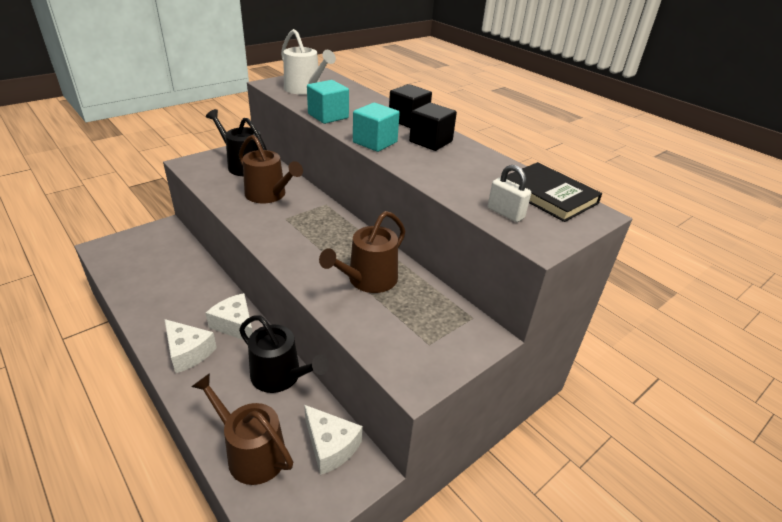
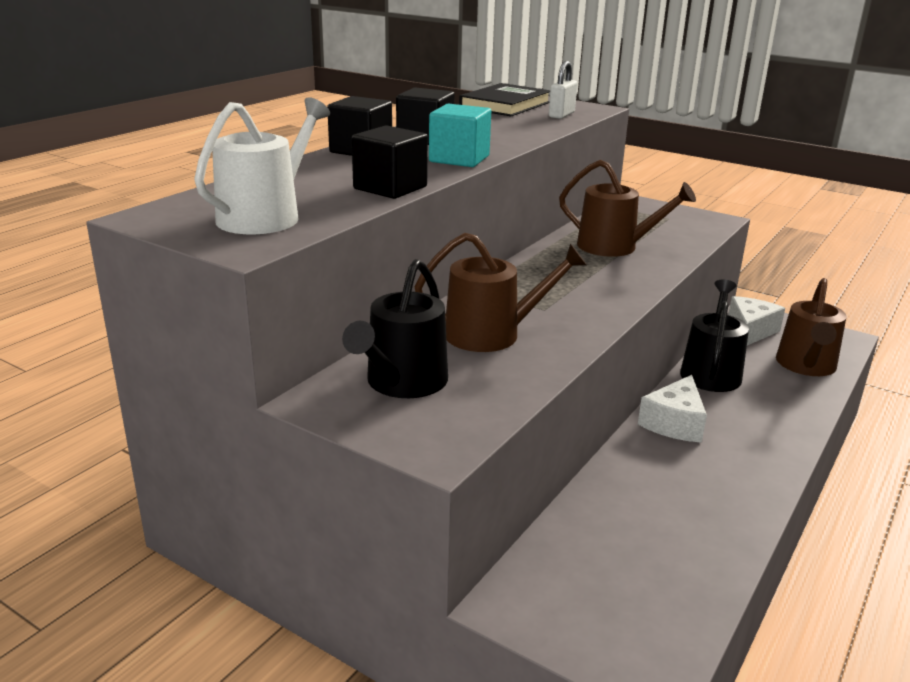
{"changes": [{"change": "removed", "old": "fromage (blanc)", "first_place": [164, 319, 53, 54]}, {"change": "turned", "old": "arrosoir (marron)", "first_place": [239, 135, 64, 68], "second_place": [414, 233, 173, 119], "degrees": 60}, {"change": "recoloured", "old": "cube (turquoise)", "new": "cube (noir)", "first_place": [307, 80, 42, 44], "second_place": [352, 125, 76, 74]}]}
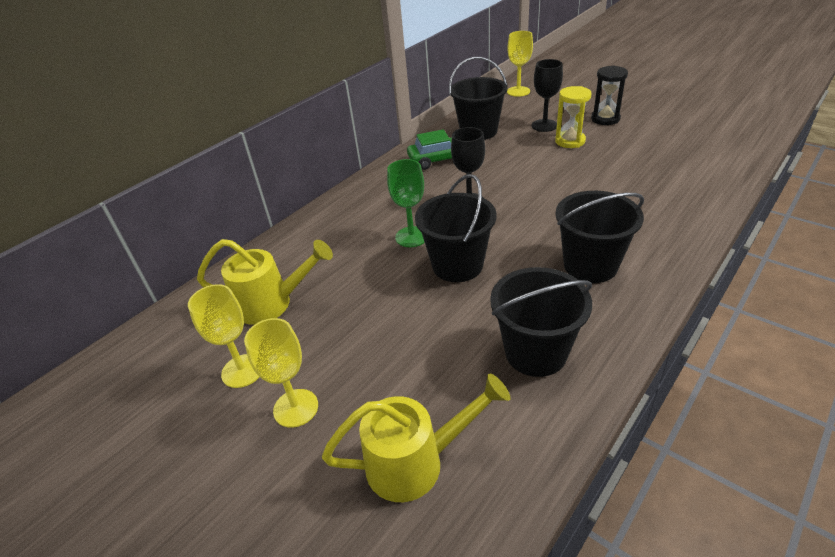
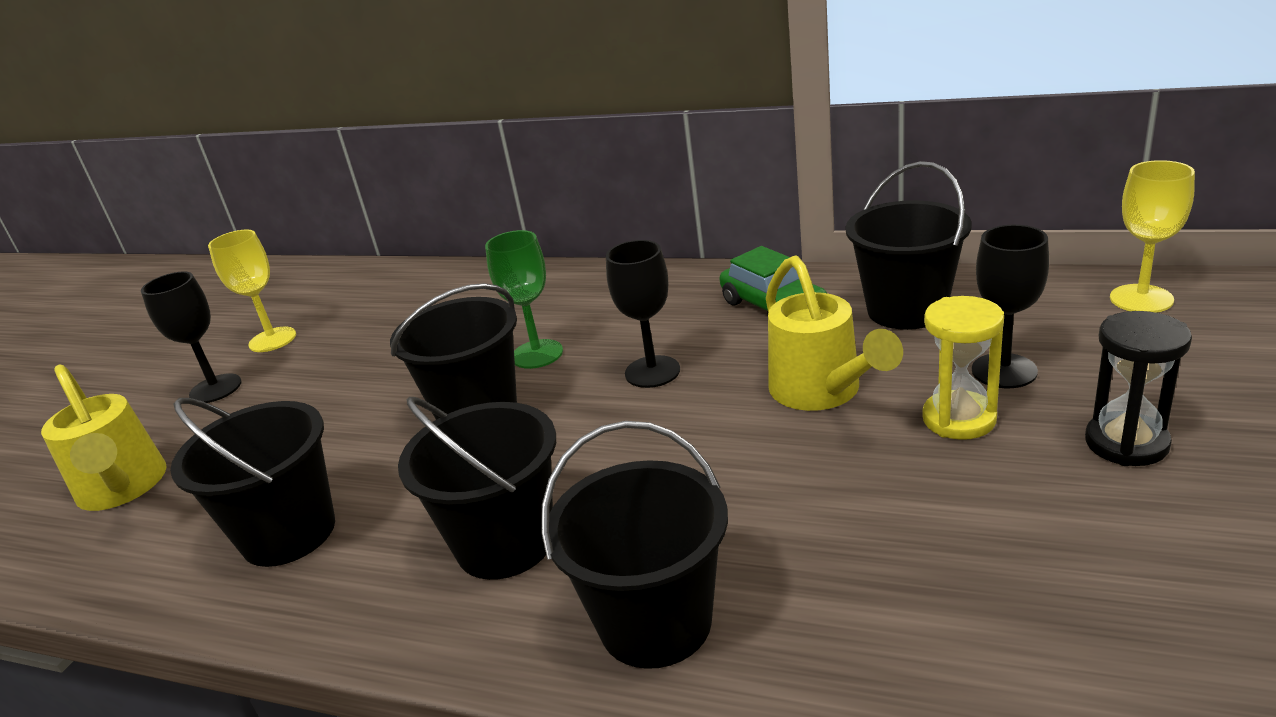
{"changes": [{"change": "moved", "old": "arrosoir (jaune)", "first_place": [197, 239, 136, 86], "second_place": [766, 255, 137, 156]}, {"change": "recoloured", "old": "verre à pied (jaune)", "new": "verre à pied (noir)", "first_place": [244, 318, 74, 110], "second_place": [141, 271, 101, 132]}, {"change": "added", "new": "seau (noir)", "second_place": [541, 421, 187, 248]}]}
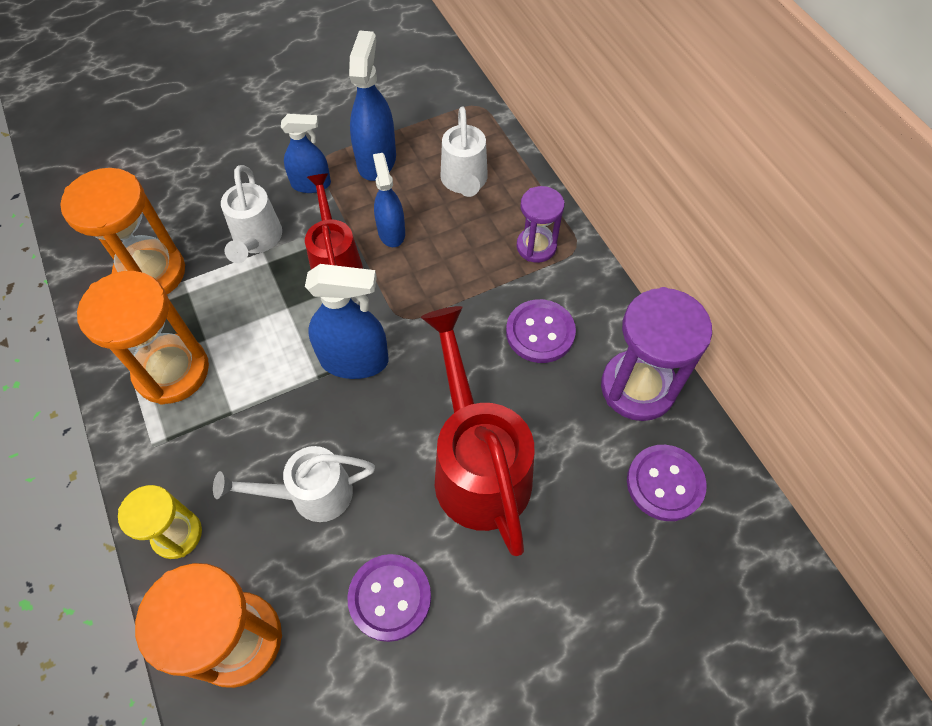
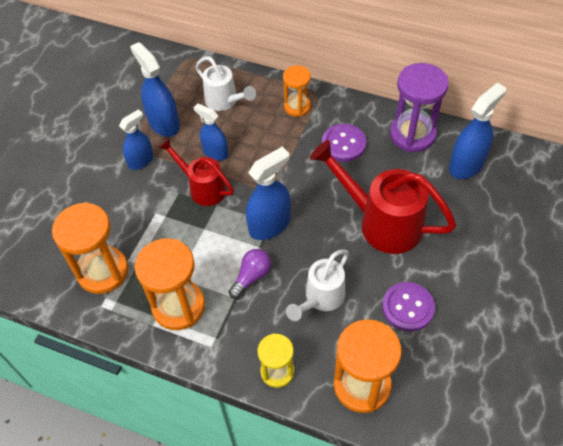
{"changes": [{"change": "removed", "old": "arrosoir (blanc)", "first_place": [221, 165, 61, 98]}, {"change": "recoloured", "old": "sablier (violet)", "new": "sablier (orange)", "first_place": [516, 186, 48, 77], "second_place": [283, 65, 28, 52]}, {"change": "replaced", "old": "bouton (violet)", "new": "vaporisateur (bleu)", "first_place": [627, 445, 80, 76], "second_place": [449, 83, 57, 96]}, {"change": "added", "new": "ampoule (violet)", "second_place": [229, 249, 42, 50]}]}
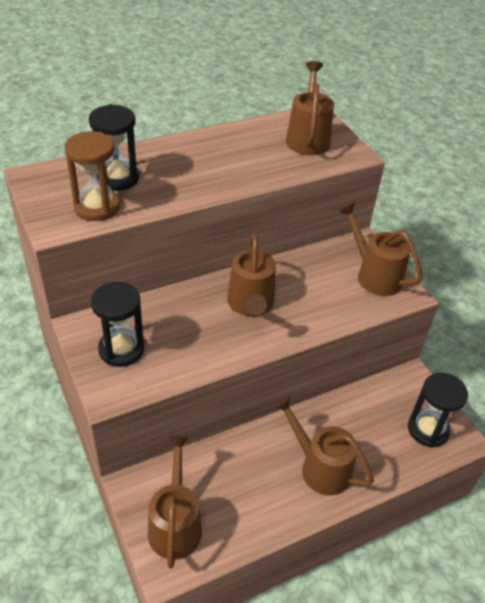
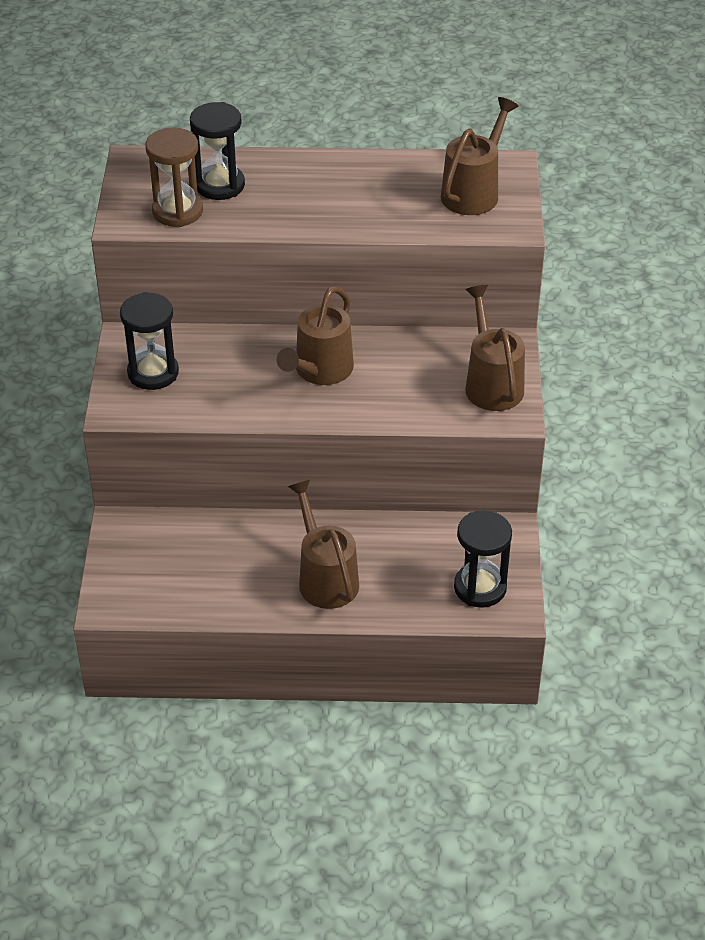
{"changes": [{"change": "removed", "old": "arrosoir (marron)", "first_place": [148, 435, 54, 133]}]}
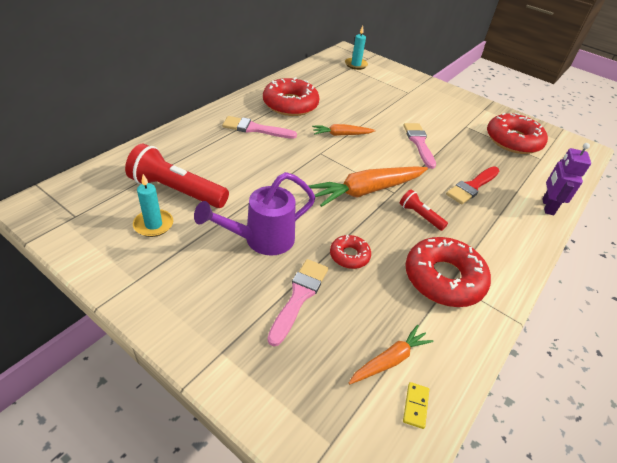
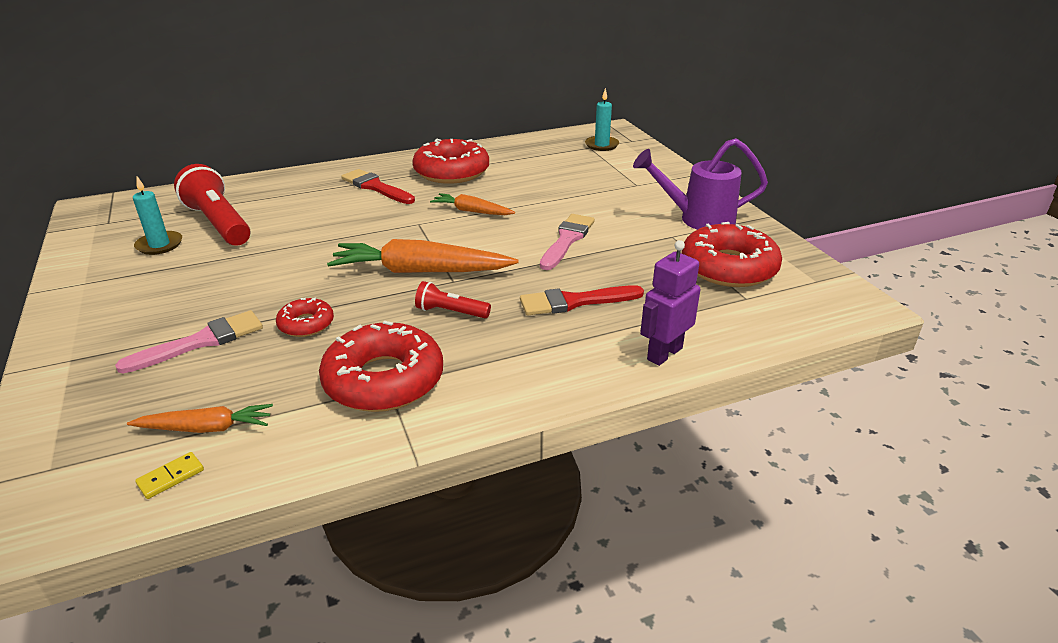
{"changes": [{"change": "moved", "old": "arrosoir (violet)", "first_place": [194, 172, 121, 84], "second_place": [633, 138, 135, 92]}, {"change": "recoloured", "old": "pinceau (rose)", "new": "pinceau (rouge)", "first_place": [222, 116, 75, 23], "second_place": [341, 169, 74, 35]}, {"change": "turned", "old": "lampe de poche (rouge)", "first_place": [400, 189, 48, 42], "second_place": [415, 281, 76, 37], "degrees": -60}]}
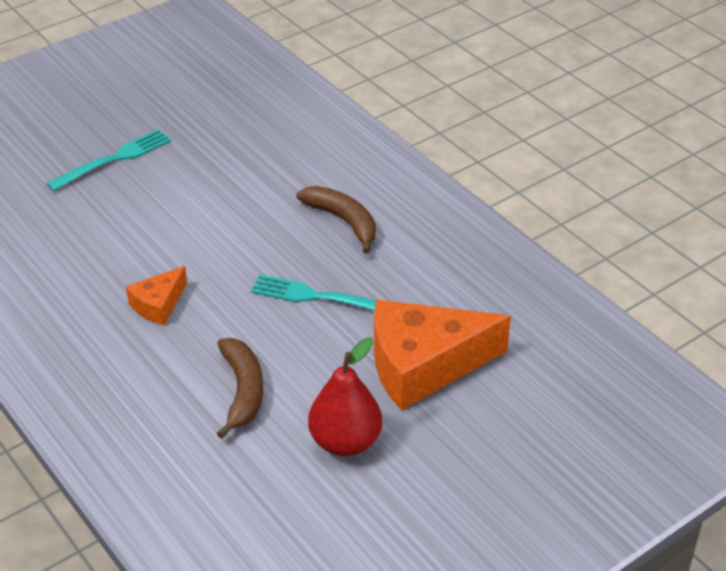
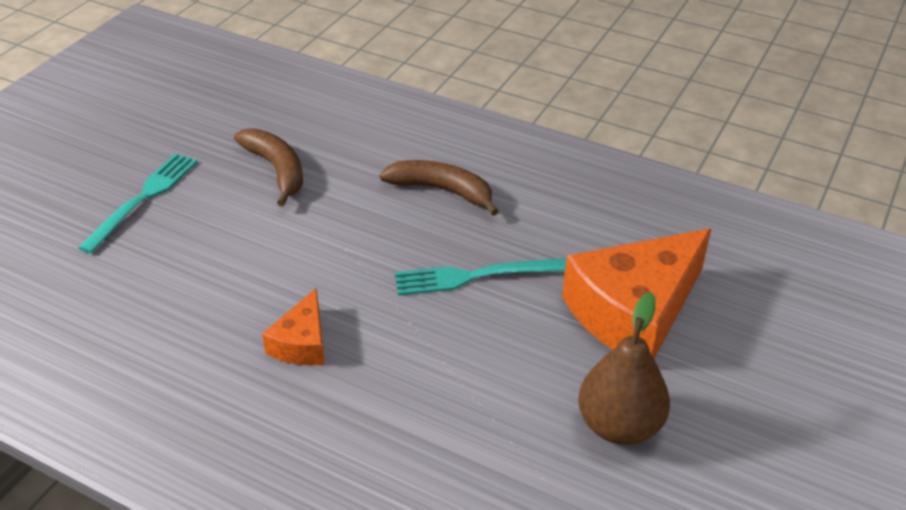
{"changes": [{"change": "moved", "old": "banane (marron)", "first_place": [217, 338, 46, 101], "second_place": [234, 128, 69, 78]}, {"change": "recoloured", "old": "poire (rouge)", "new": "poire (marron)", "first_place": [308, 337, 74, 119], "second_place": [578, 292, 92, 153]}]}
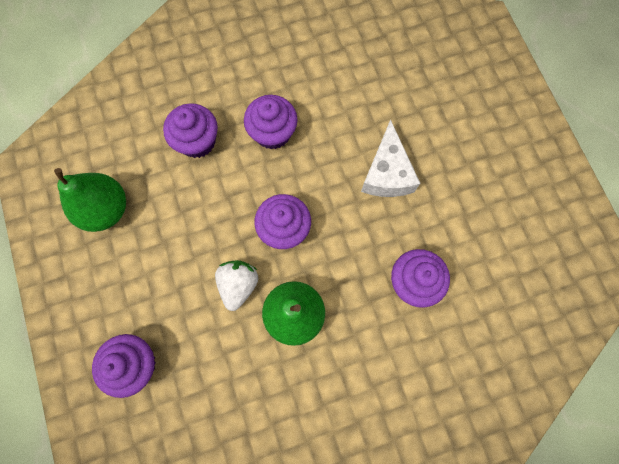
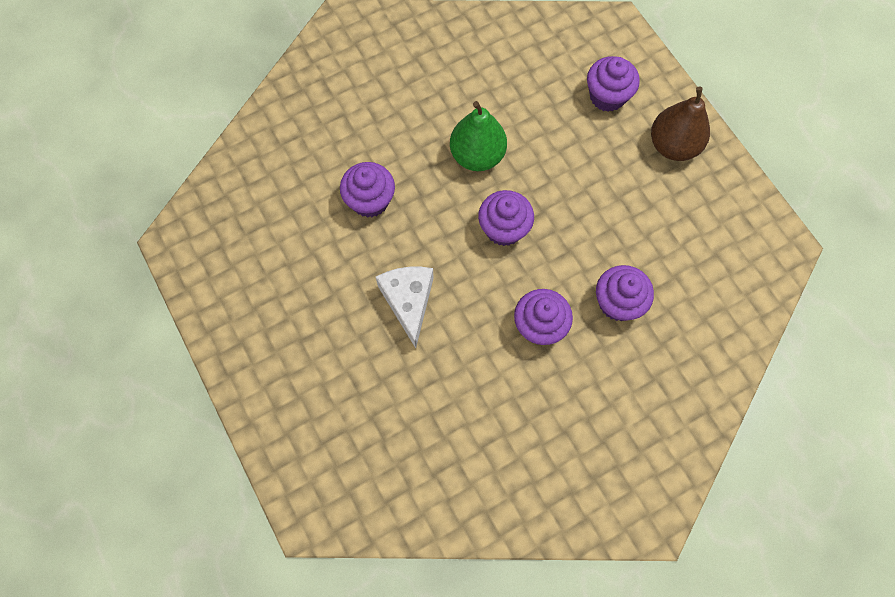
{"changes": [{"change": "removed", "old": "poire (vert)", "first_place": [54, 168, 72, 64]}, {"change": "removed", "old": "fraise (blanc)", "first_place": [215, 260, 43, 51]}, {"change": "added", "new": "poire (marron)", "second_place": [651, 87, 59, 74]}]}
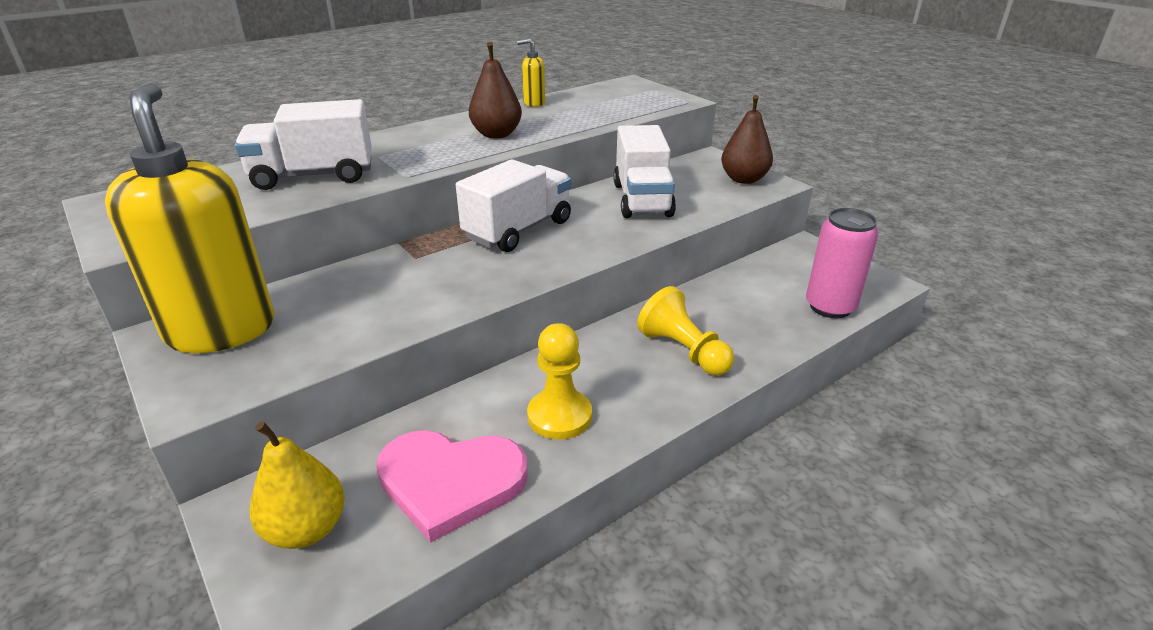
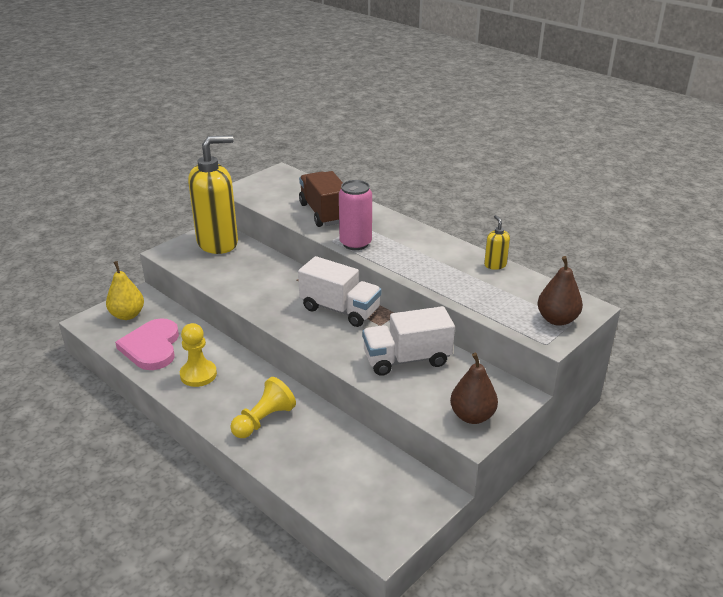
{"changes": [{"change": "recoloured", "old": "camion (blanc)", "new": "camion (marron)", "first_place": [235, 99, 137, 91], "second_place": [299, 171, 44, 56]}, {"change": "moved", "old": "poire (marron)", "first_place": [469, 42, 53, 97], "second_place": [538, 256, 45, 70]}, {"change": "moved", "old": "canette (rose)", "first_place": [806, 208, 72, 110], "second_place": [339, 180, 33, 70]}]}
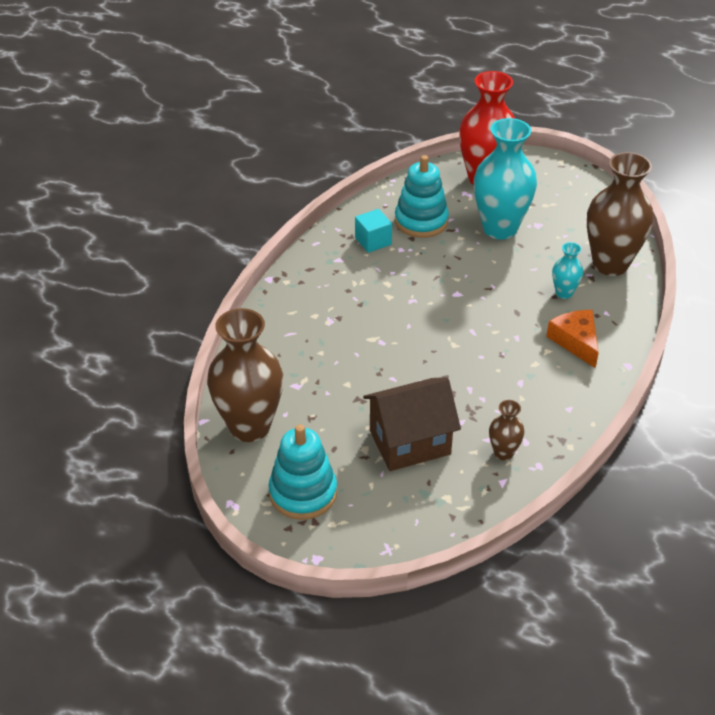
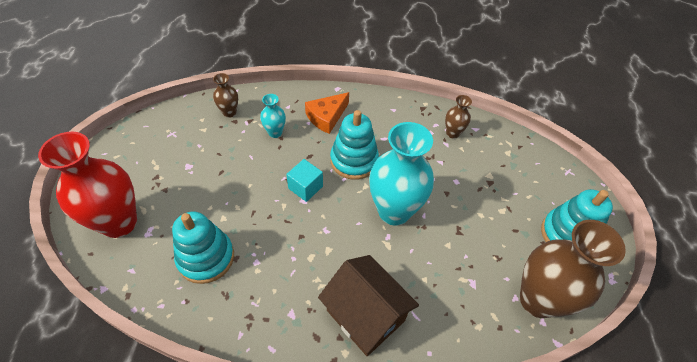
{"changes": [{"change": "moved", "old": "cube (turquoise)", "first_place": [355, 209, 37, 44], "second_place": [286, 159, 37, 43]}, {"change": "moved", "old": "maison (marron)", "first_place": [363, 377, 98, 94], "second_place": [318, 255, 101, 101]}, {"change": "moved", "old": "vase (turquoise)", "first_place": [474, 118, 63, 122], "second_place": [369, 122, 65, 104]}, {"change": "resized", "old": "vase (marron)", "first_place": [587, 152, 66, 124], "second_place": [213, 73, 25, 45], "factor": 0.47}, {"change": "added", "new": "jouet à empiler (turquoise)", "second_place": [330, 110, 49, 70]}]}
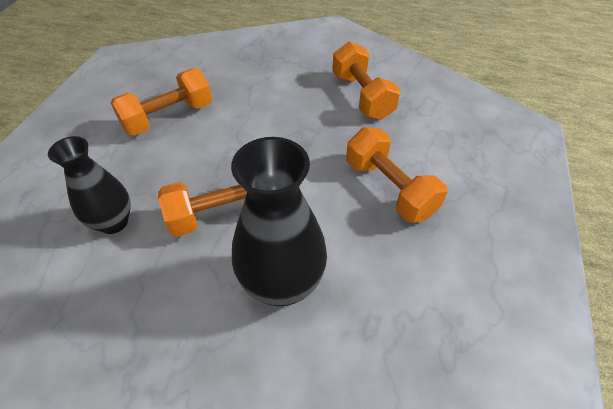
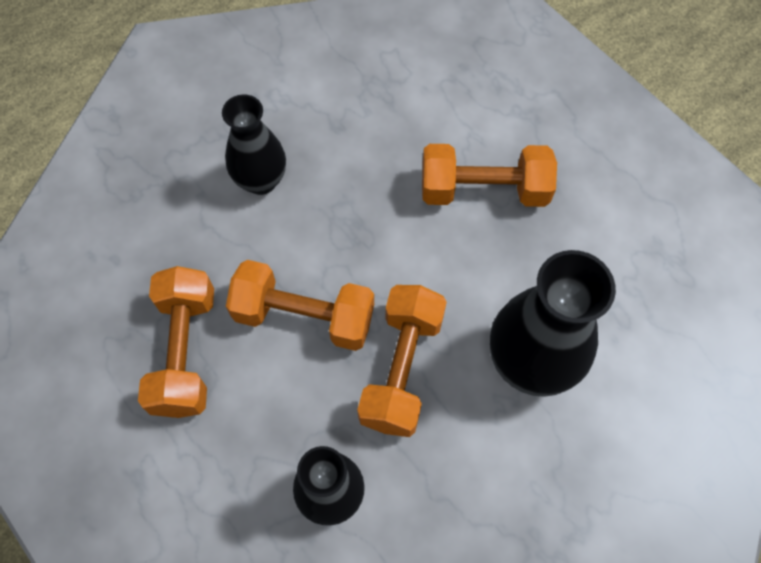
{"changes": [{"change": "moved", "old": "haltère (orange)", "first_place": [332, 41, 68, 79], "second_place": [226, 260, 148, 91]}, {"change": "added", "new": "vase (noir)", "second_place": [222, 94, 64, 101]}]}
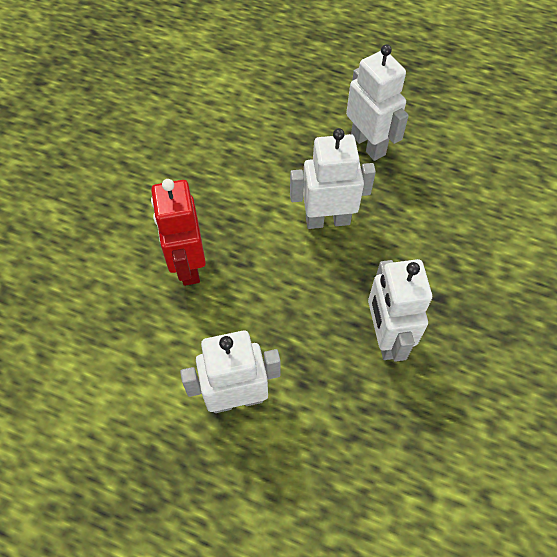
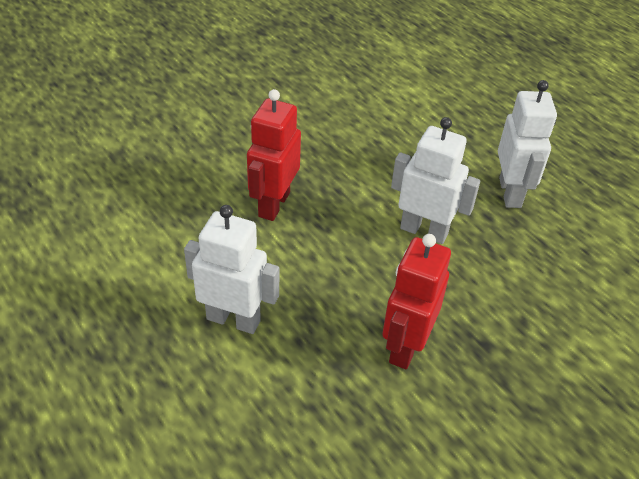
{"changes": [{"change": "recoloured", "old": "robot (blanc)", "new": "robot (rouge)", "first_place": [368, 259, 64, 103], "second_place": [382, 234, 69, 135]}]}
